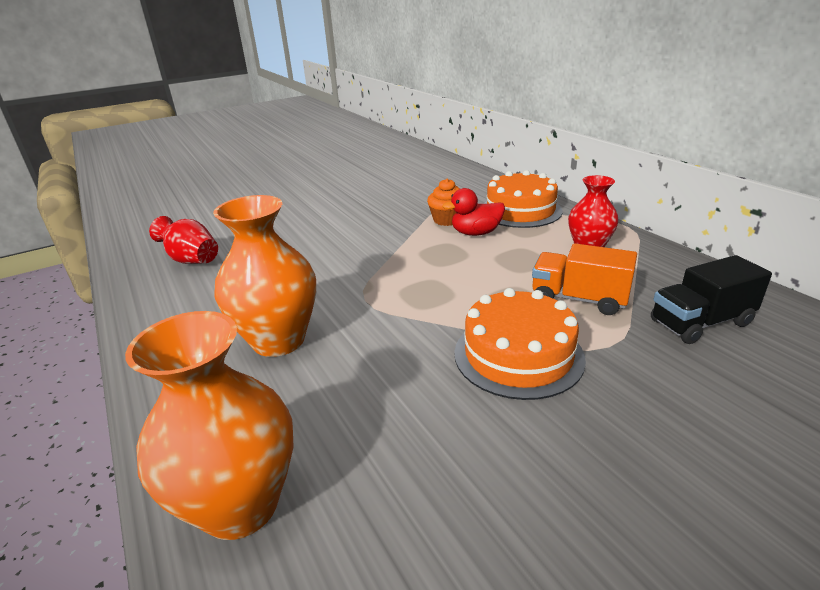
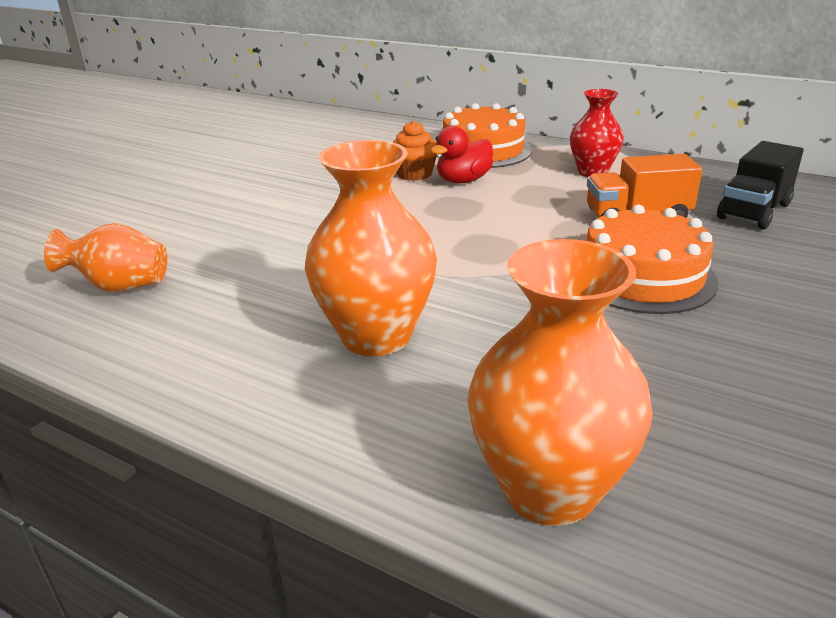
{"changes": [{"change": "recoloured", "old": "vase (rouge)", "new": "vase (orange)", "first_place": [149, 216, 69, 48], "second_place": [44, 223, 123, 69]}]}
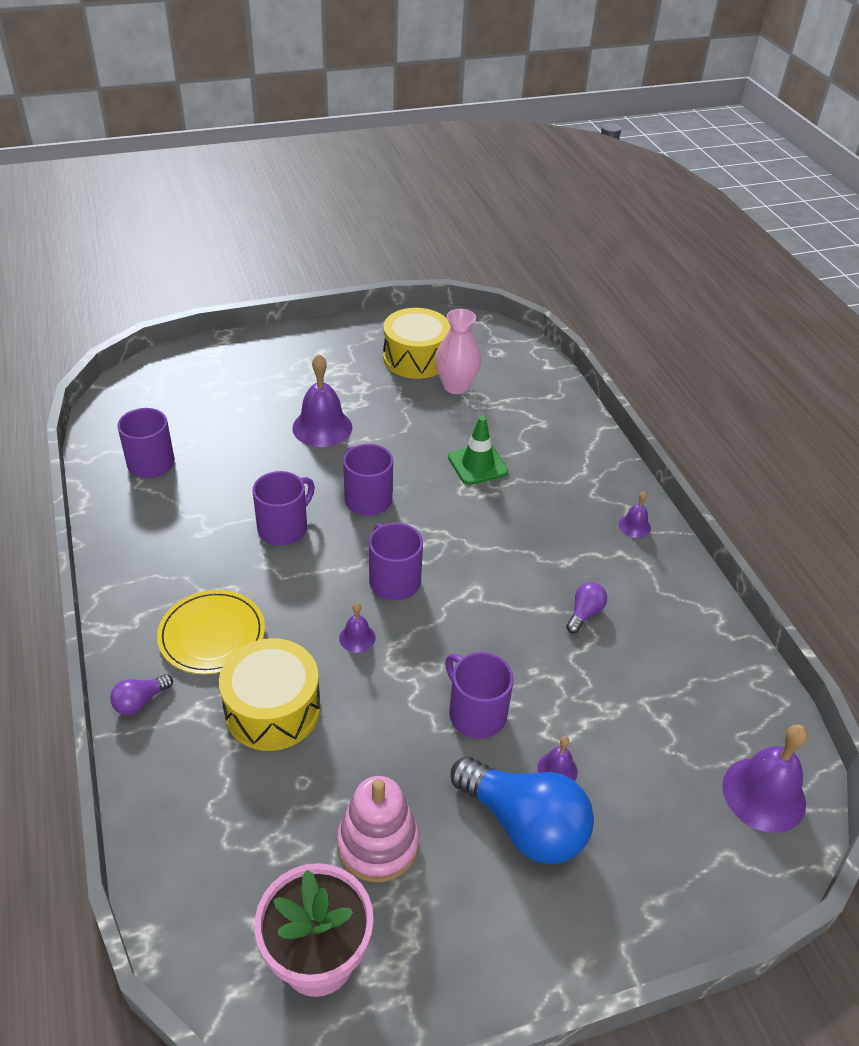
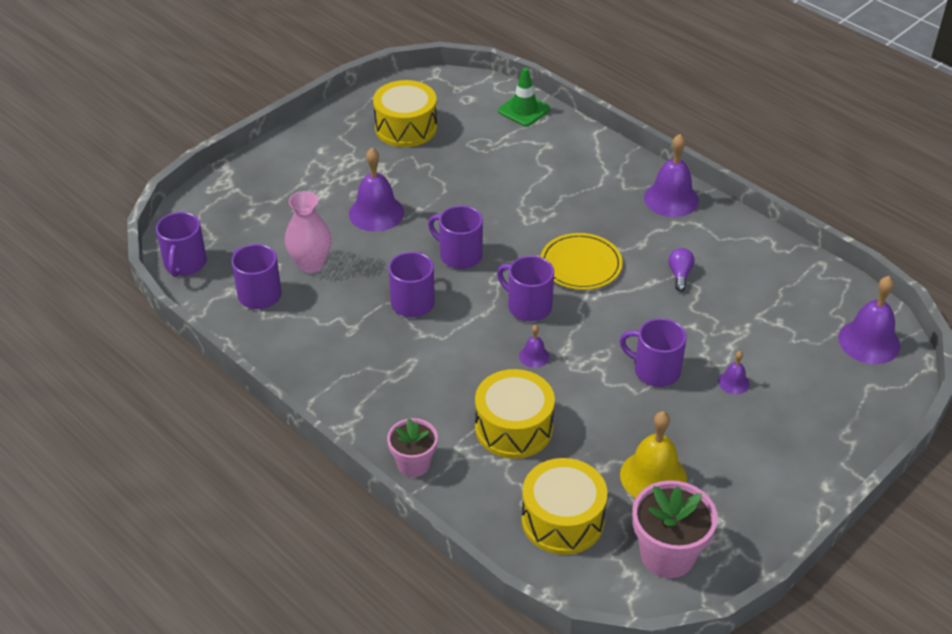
{"changes": [{"change": "replaced", "old": "ampoule (violet)", "new": "pot de fleurs (rose)", "first_place": [110, 674, 63, 41], "second_place": [387, 418, 51, 59]}, {"change": "moved", "old": "assiette (jaune)", "first_place": [157, 590, 108, 84], "second_place": [540, 233, 83, 57]}, {"change": "replaced", "old": "jouet à empiler (rose)", "new": "cloche (jaune)", "first_place": [337, 776, 82, 106], "second_place": [620, 411, 67, 87]}, {"change": "moved", "old": "vase (rose)", "first_place": [435, 309, 46, 85], "second_place": [285, 191, 47, 82]}, {"change": "moved", "old": "cône de chantier (vert)", "first_place": [448, 416, 60, 69], "second_place": [498, 68, 52, 58]}, {"change": "removed", "old": "ampoule (bleu)", "first_place": [451, 756, 143, 108]}, {"change": "resized", "old": "cloche (violet)", "first_place": [619, 492, 32, 46], "second_place": [644, 134, 55, 83], "factor": 2.02}, {"change": "added", "new": "tasse (violet)", "second_place": [156, 212, 51, 65]}, {"change": "added", "new": "tambour (jaune)", "second_place": [521, 458, 86, 97]}]}
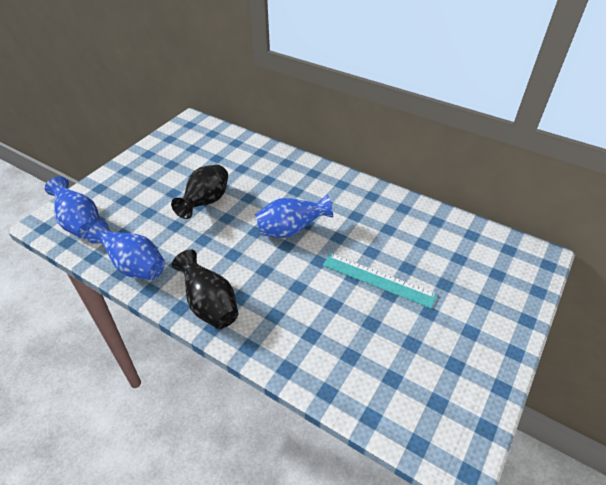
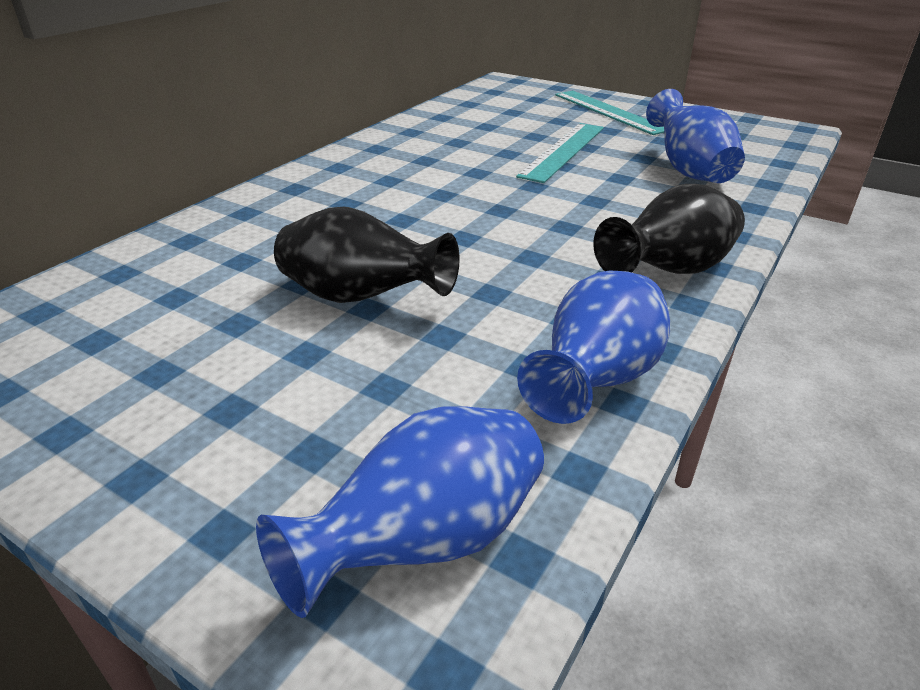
{"changes": [{"change": "moved", "old": "vase (bleu)", "first_place": [255, 194, 78, 44], "second_place": [646, 89, 99, 94]}, {"change": "added", "new": "règle (turquoise)", "second_place": [555, 91, 109, 44]}]}
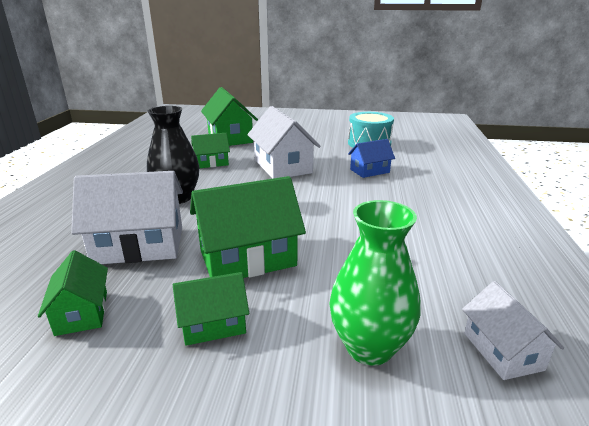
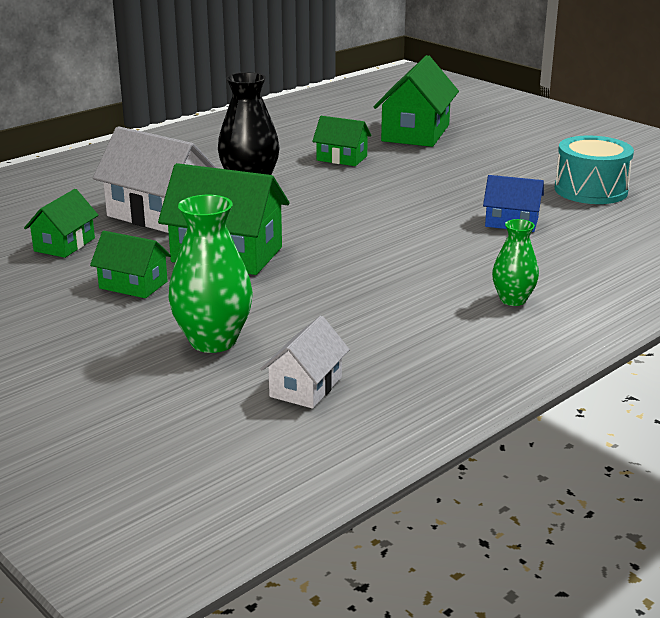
{"changes": [{"change": "removed", "old": "maison (blanc)", "first_place": [247, 106, 74, 73]}, {"change": "added", "new": "vase (vert)", "second_place": [492, 219, 47, 87]}]}
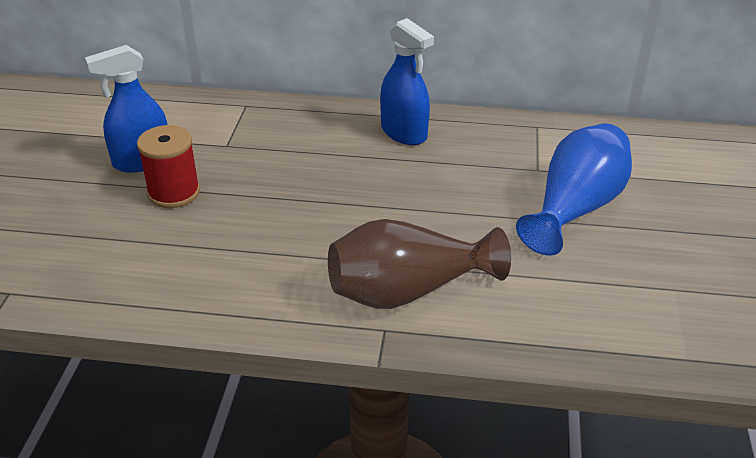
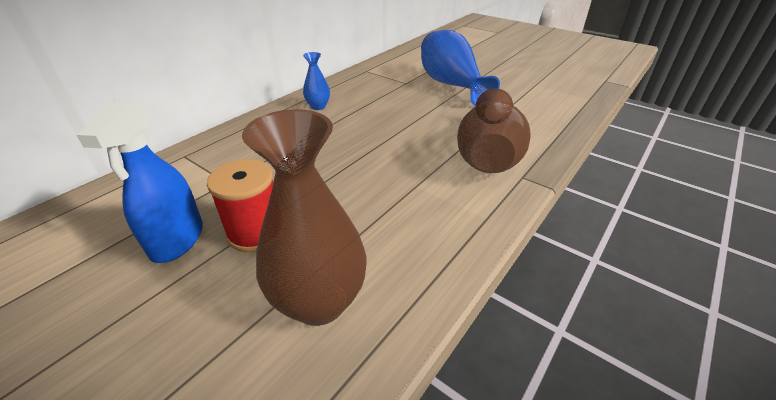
{"changes": [{"change": "replaced", "old": "vaporisateur (bleu)", "new": "vase (bleu)", "first_place": [380, 18, 54, 127], "second_place": [303, 52, 27, 58]}, {"change": "added", "new": "vase (marron)", "second_place": [242, 109, 125, 217]}]}
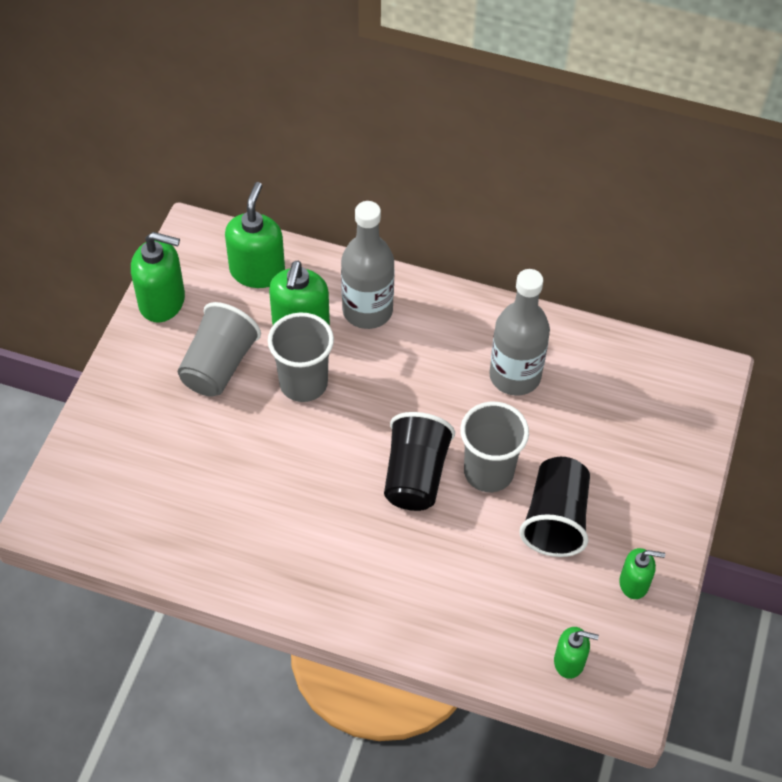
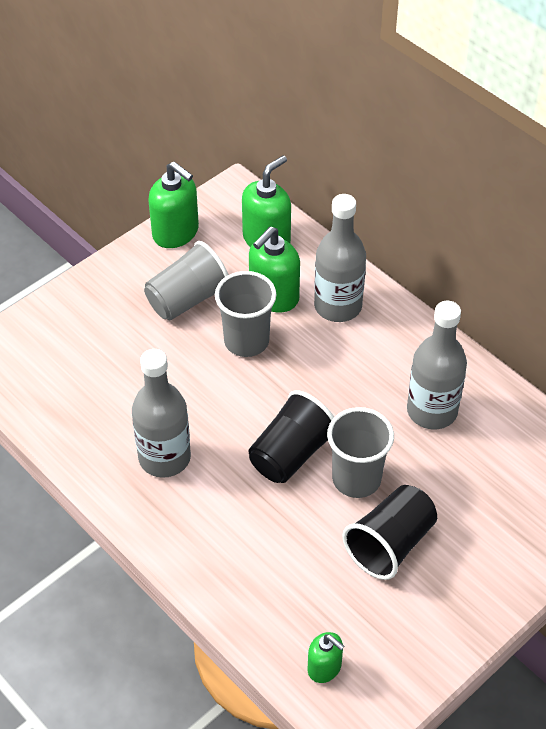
{"changes": [{"change": "removed", "old": "distributeur de savon (vert)", "first_place": [619, 548, 46, 51]}, {"change": "added", "new": "bouteille (gris)", "second_place": [132, 349, 59, 129]}]}
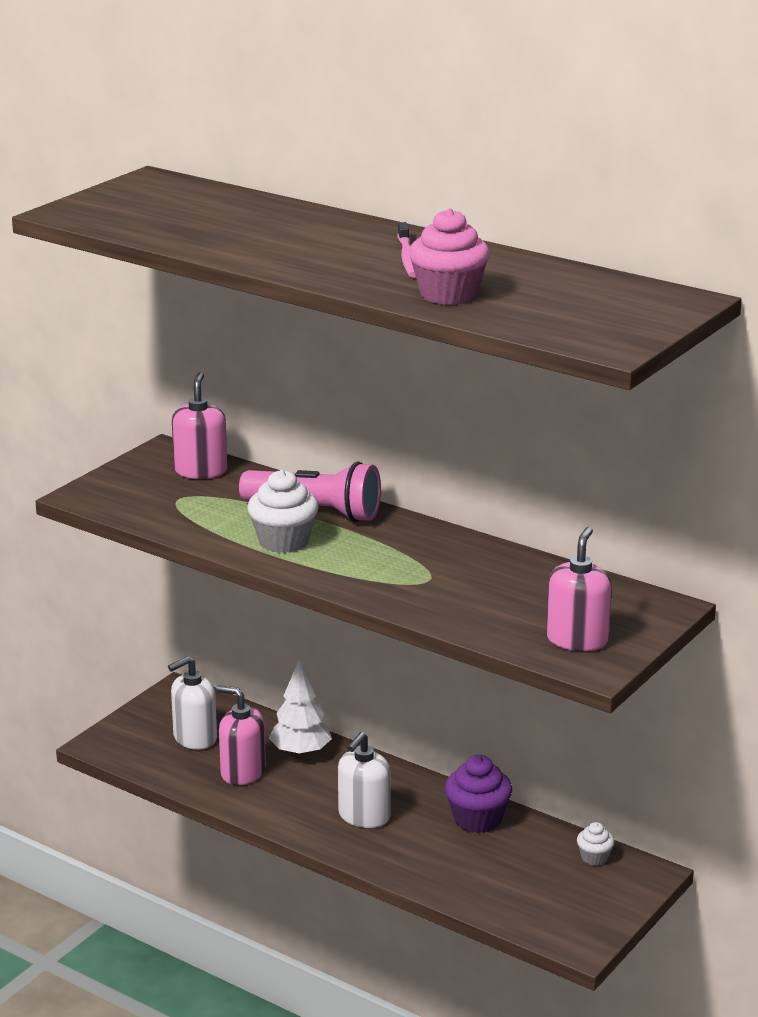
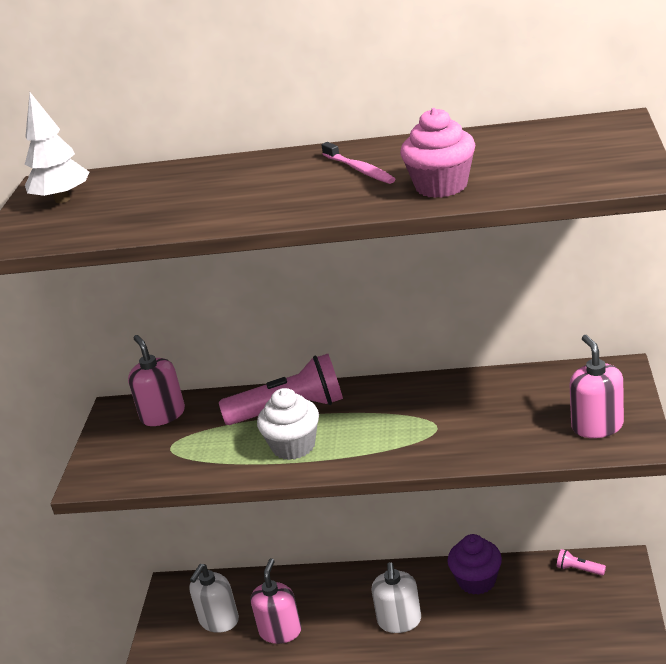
{"changes": [{"change": "turned", "old": "distributeur de savon (rose)", "first_place": [216, 685, 50, 100], "second_place": [250, 558, 51, 86], "degrees": 105}, {"change": "moved", "old": "arbre (blanc)", "first_place": [269, 660, 63, 97], "second_place": [25, 93, 65, 110]}, {"change": "replaced", "old": "muffin (blanc)", "new": "lampe de poche (rose)", "first_place": [577, 822, 38, 44], "second_place": [557, 549, 49, 27]}]}
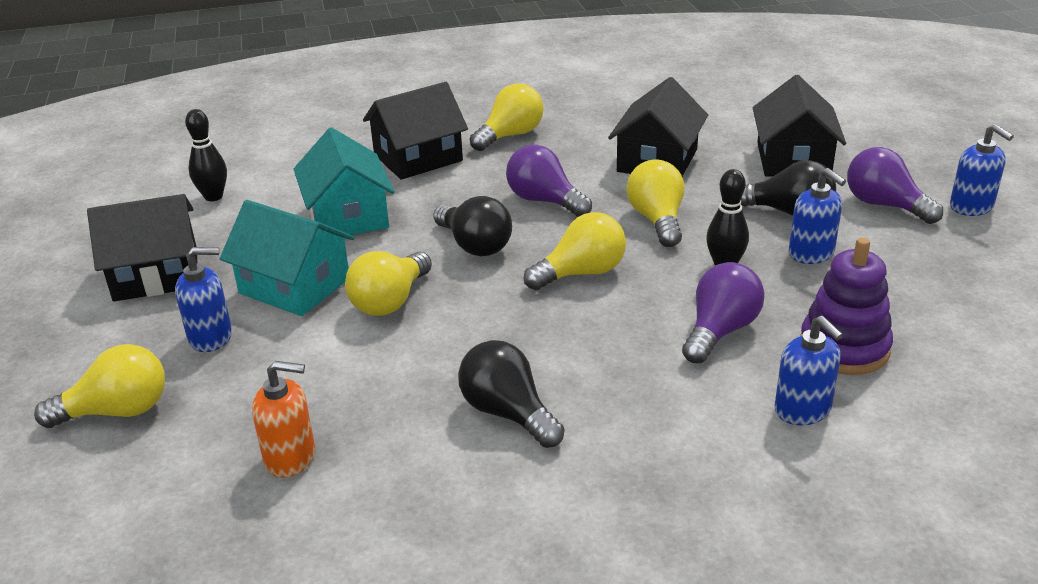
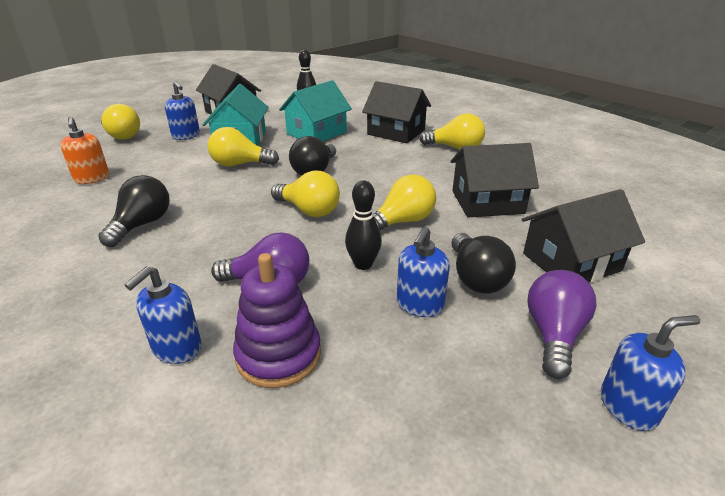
{"changes": [{"change": "removed", "old": "ampoule (violet)", "first_place": [506, 145, 86, 72]}, {"change": "turned", "old": "distributeur de savon (bleu)", "first_place": [950, 124, 64, 92], "second_place": [601, 315, 99, 116], "degrees": -135}]}
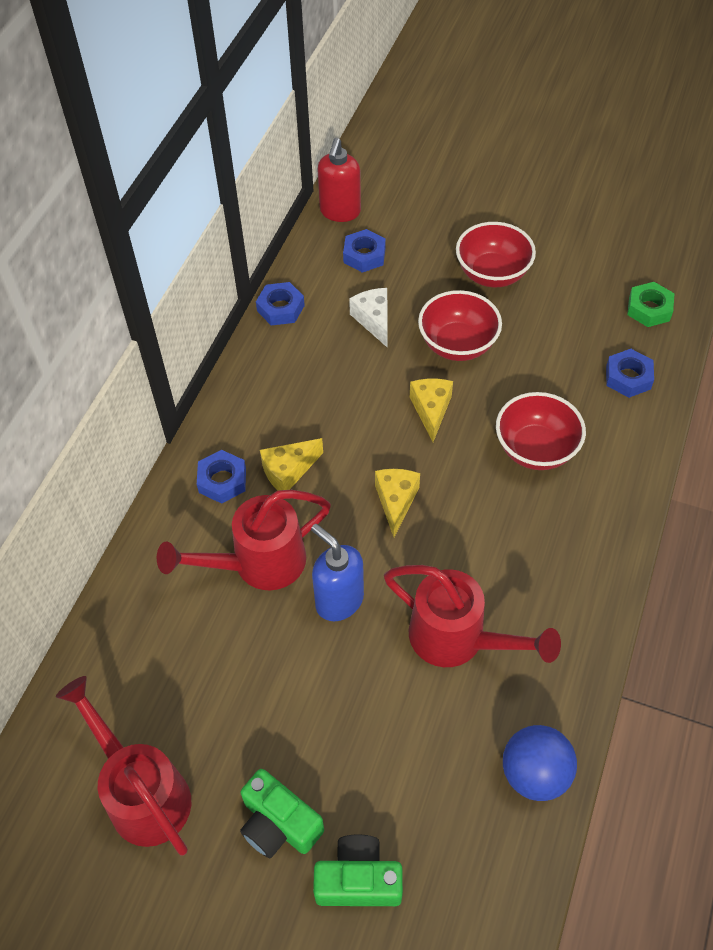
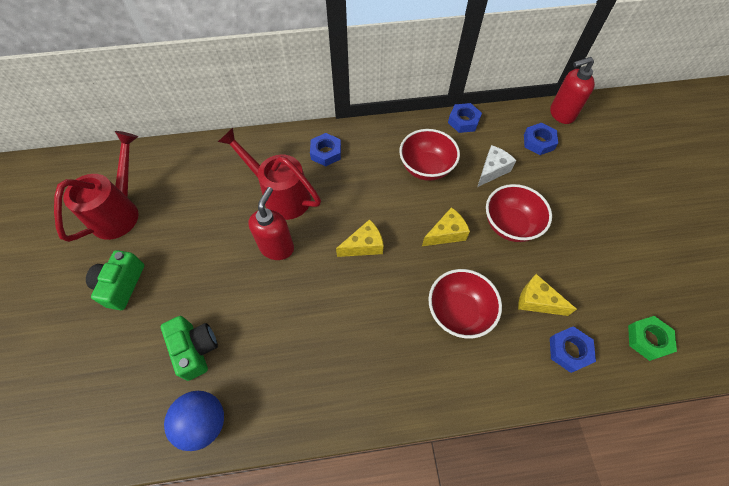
{"changes": [{"change": "moved", "old": "fromage (jaune)", "first_place": [260, 438, 63, 52], "second_place": [518, 274, 59, 42]}, {"change": "recoloured", "old": "distributeur de savon (bleu)", "new": "distributeur de savon (rouge)", "first_place": [311, 524, 53, 97], "second_place": [248, 187, 46, 73]}, {"change": "moved", "old": "appareil photo (vert)", "first_place": [313, 834, 90, 72], "second_place": [161, 316, 57, 65]}, {"change": "removed", "old": "arrosoir (rouge)", "first_place": [384, 565, 177, 102]}, {"change": "moved", "old": "bol (rouge)", "first_place": [456, 222, 80, 65], "second_place": [399, 129, 61, 52]}]}
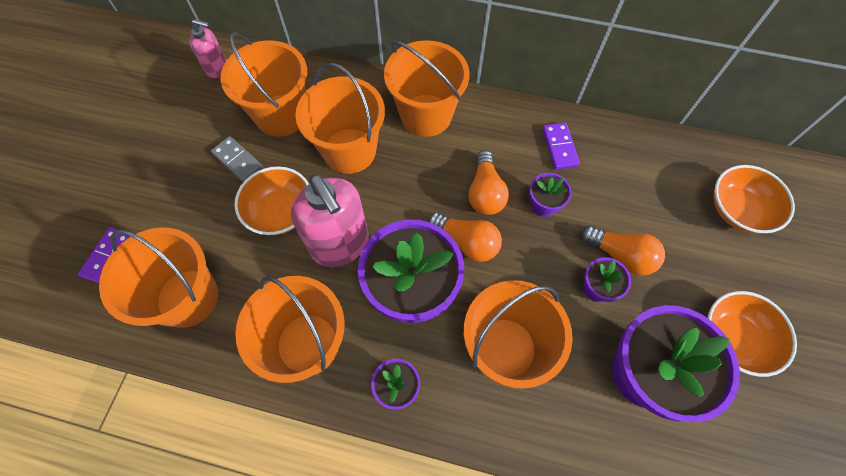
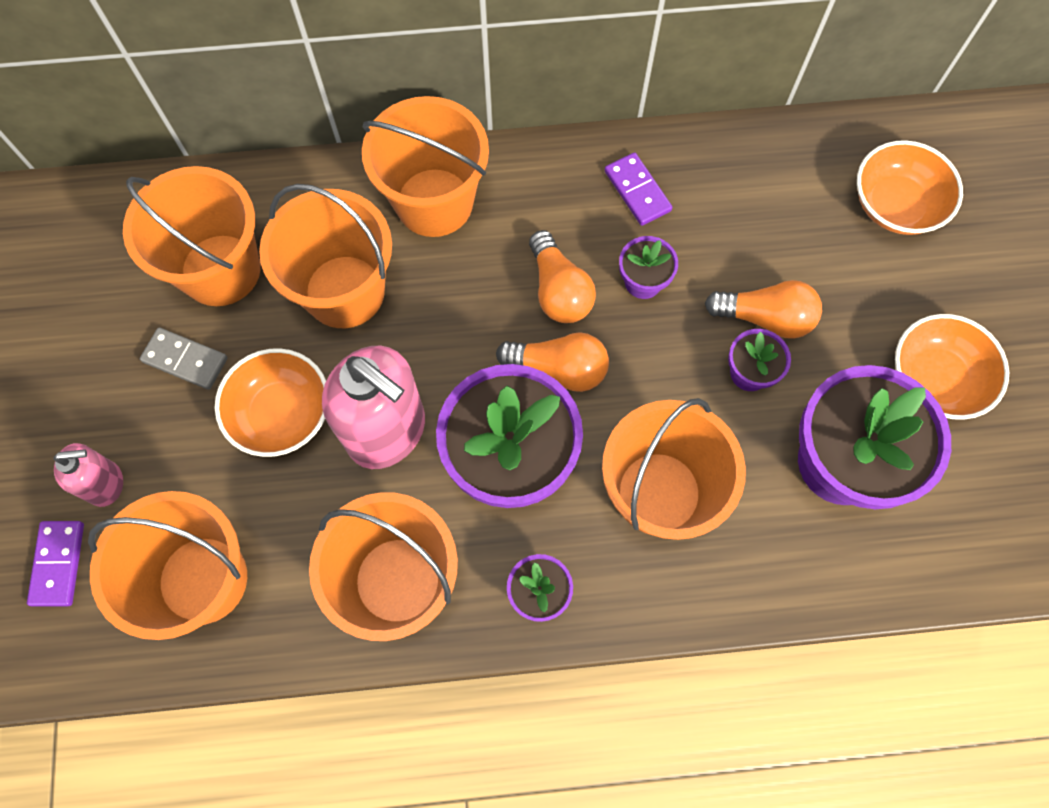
{"changes": [{"change": "moved", "old": "distributeur de savon (rose)", "first_place": [190, 19, 37, 59], "second_place": [53, 443, 70, 64]}]}
